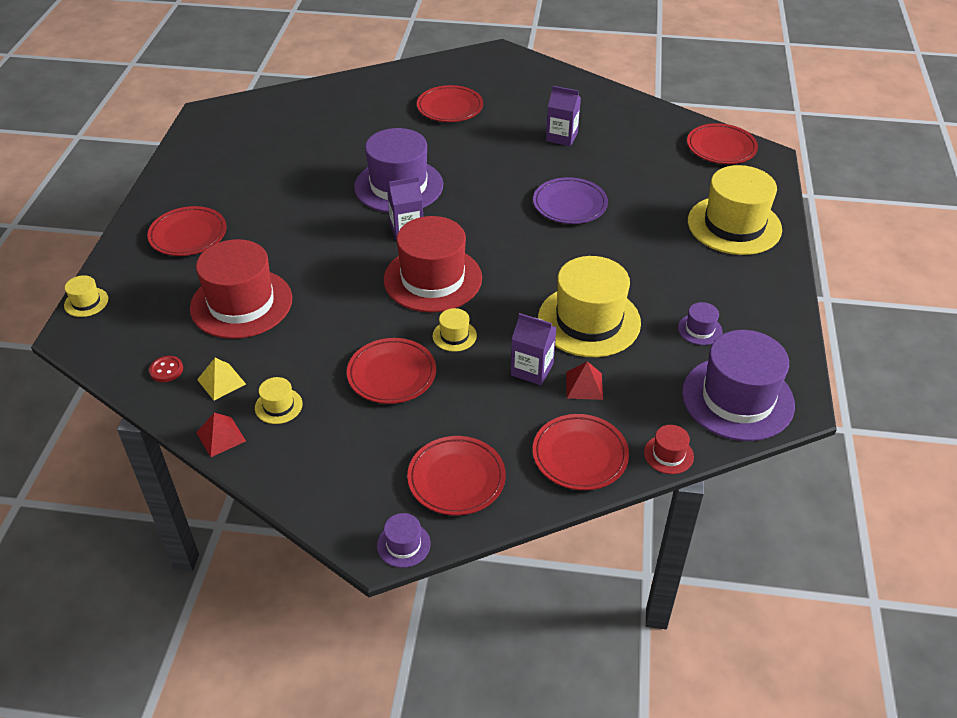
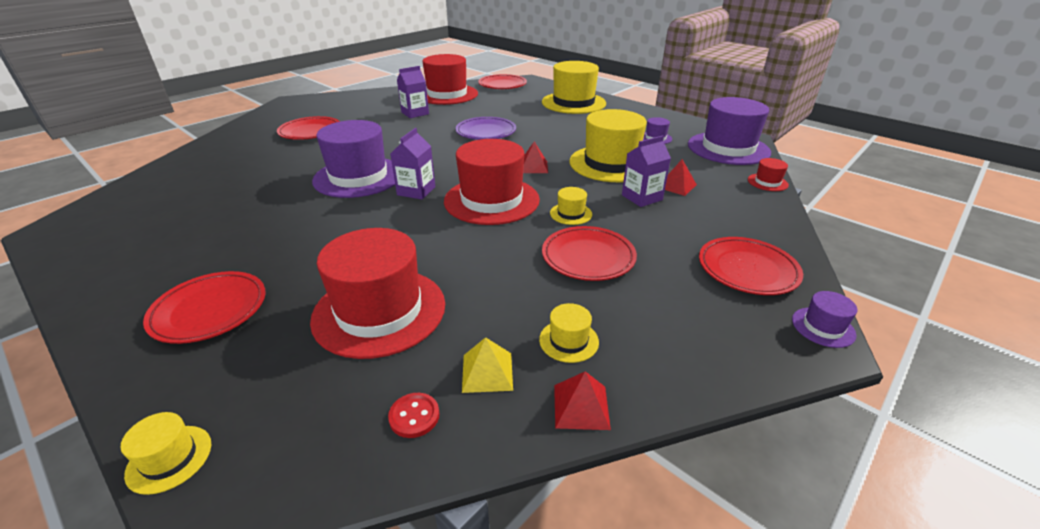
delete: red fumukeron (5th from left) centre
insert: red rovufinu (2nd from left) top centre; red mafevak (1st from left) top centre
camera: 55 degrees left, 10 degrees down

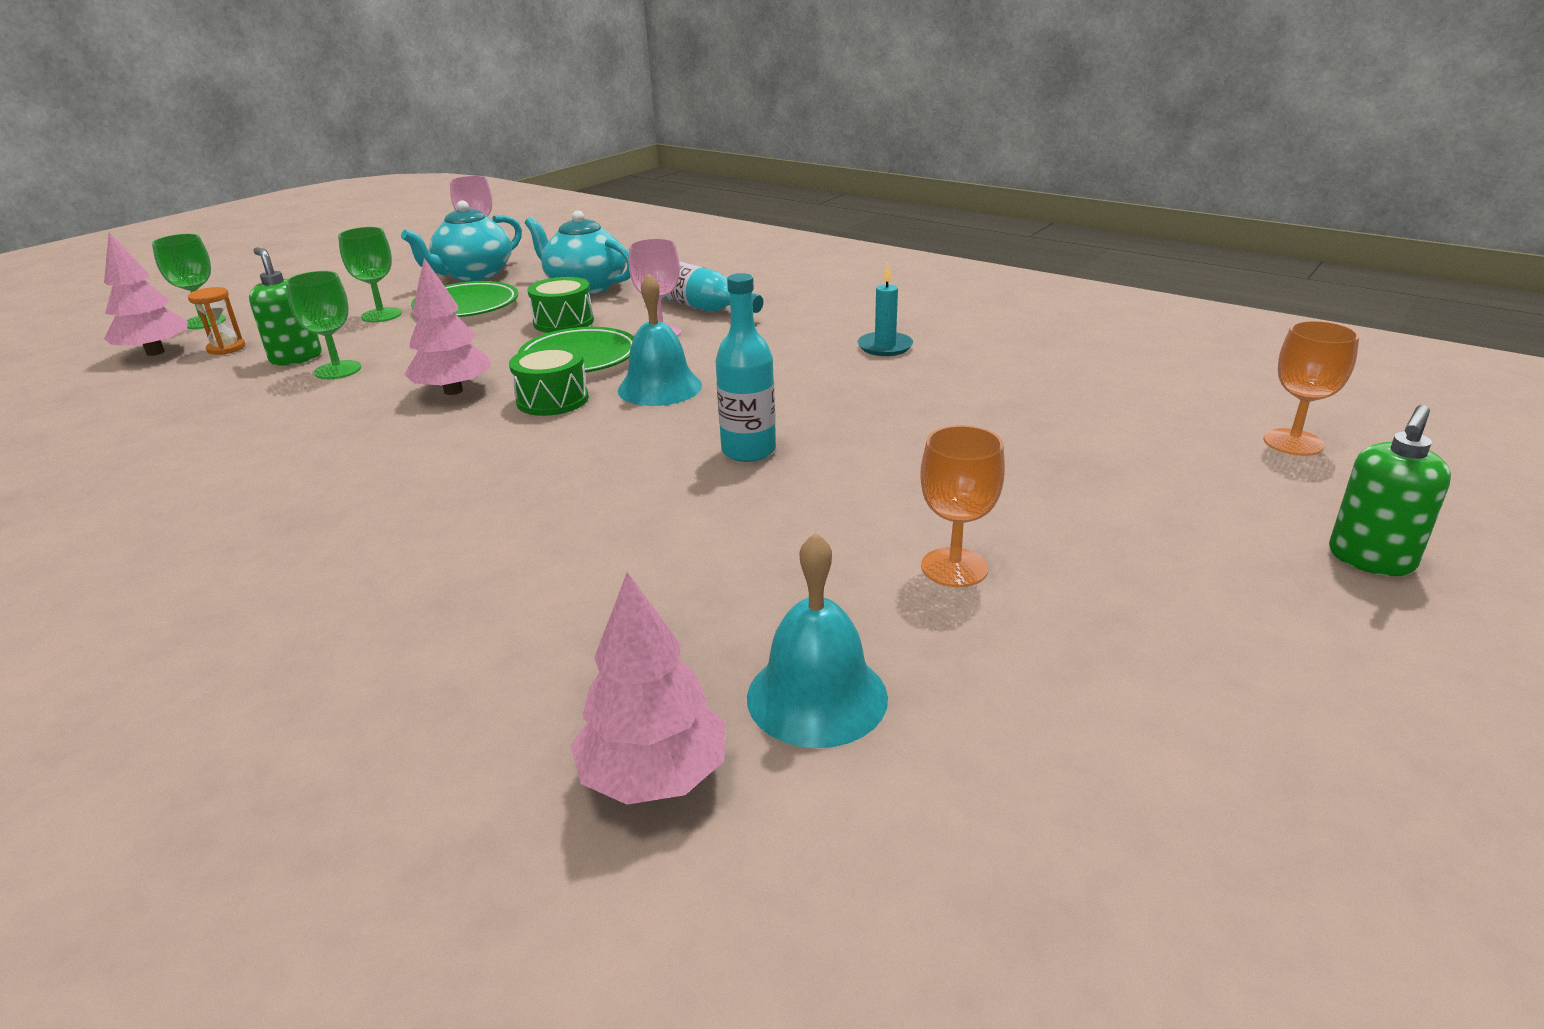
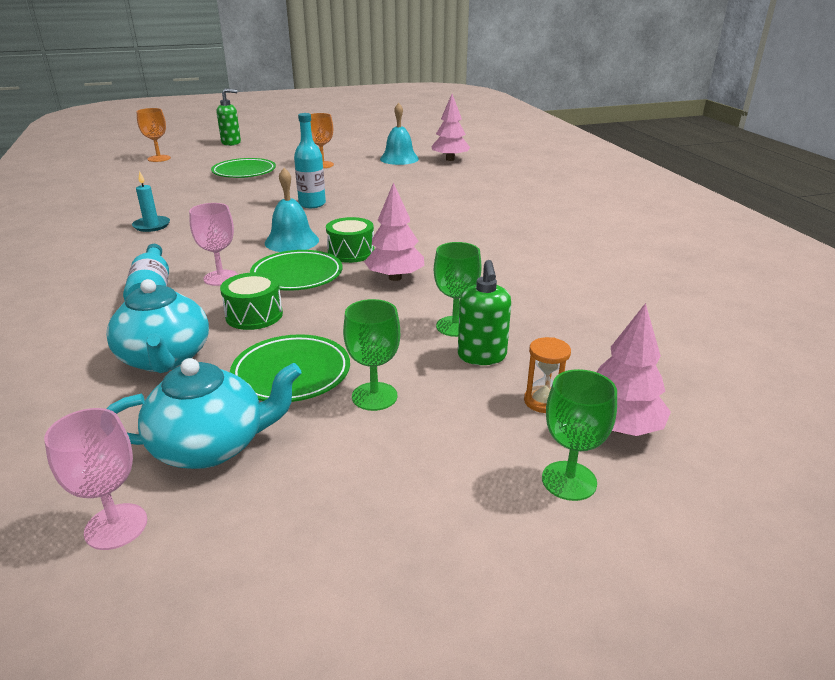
insert: green fumukeron (1st from left) top left
camera: 145 degrees left, 0 degrees up

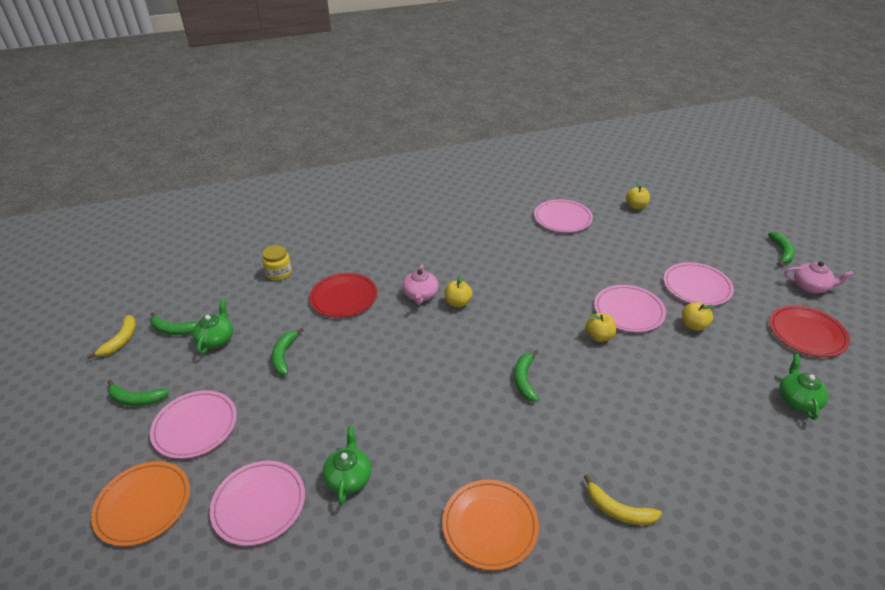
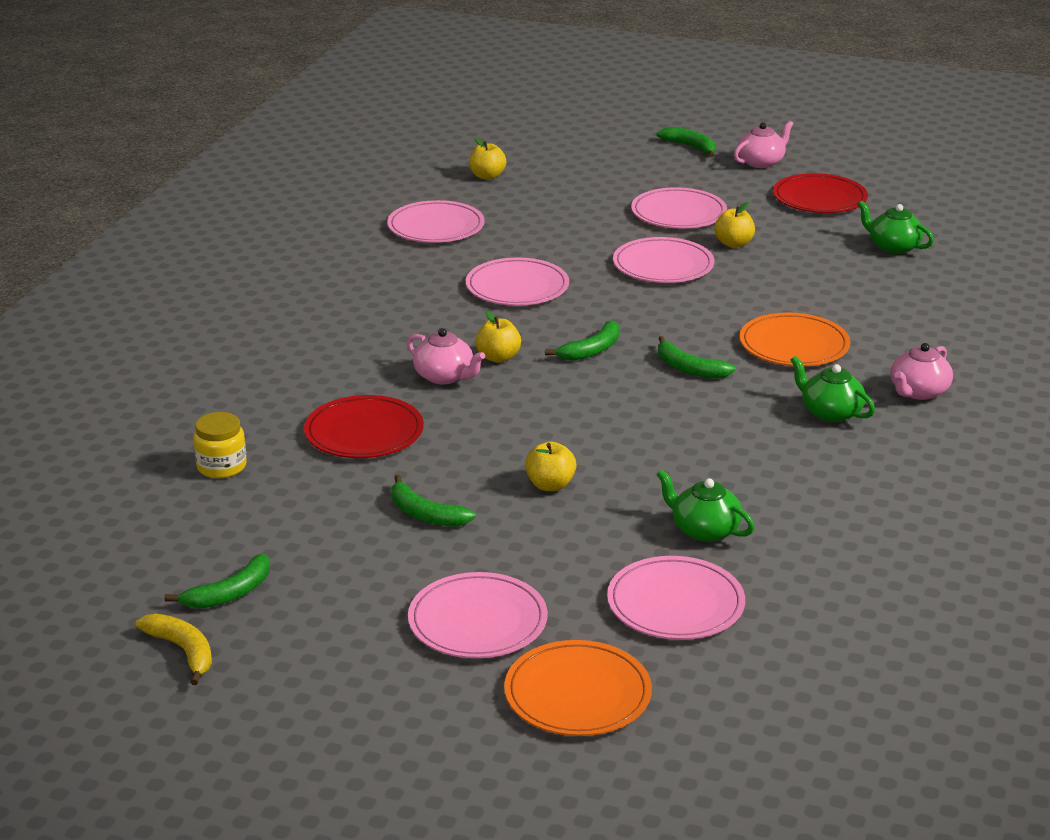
insert: pink fumukeron (3rd from left) centre
move: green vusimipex (1st from left in the first image) middle left to green vusimipex (3rd from left) centre; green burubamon (1st from left in the first image) middle left to green burubamon (2nd from left) middle right; orange fumukeron (2nd from left) bottom centre to middle right; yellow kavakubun (2nd from left in the first image) middle right to yellow kavakubun (3rd from left) centre
replace: yellow vusimipex (2nd from left) bottom right to pink burubamon (3rd from left) middle right
camera: 55 degrees left, 10 degrees down

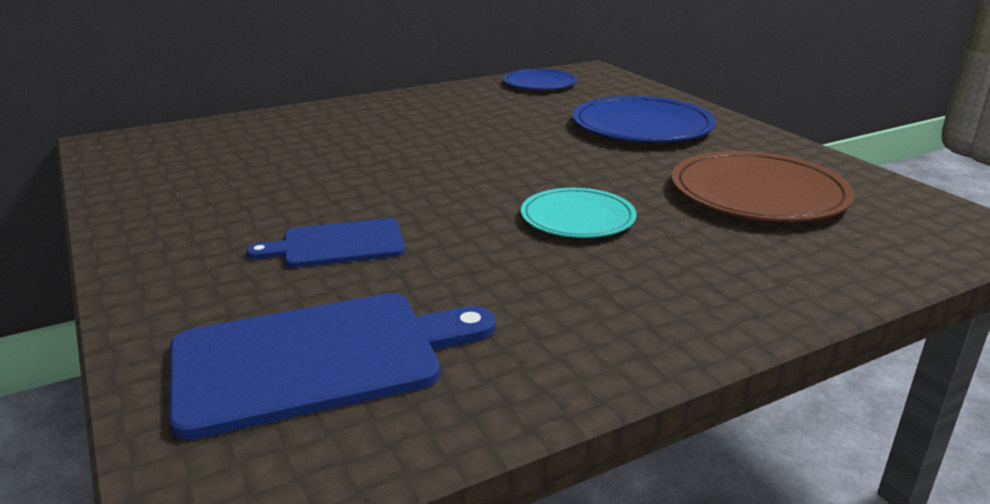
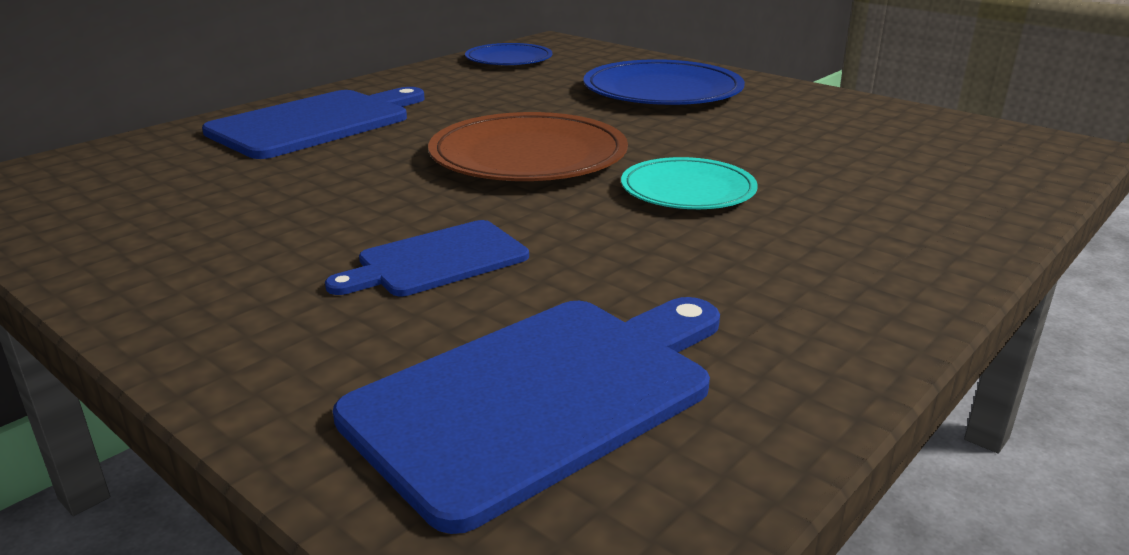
insert: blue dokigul (1st from left) top left
move: brown fumukeron middle right to top centre
camera: 20 degrees left, 0 degrees up

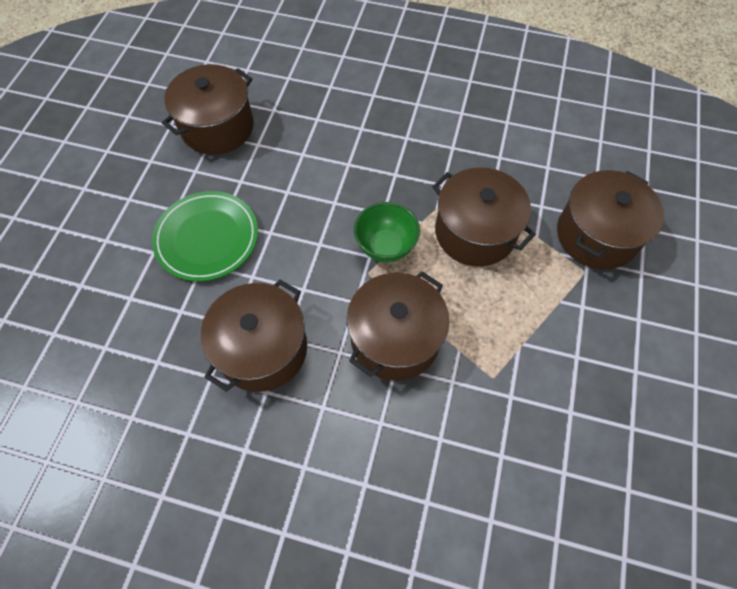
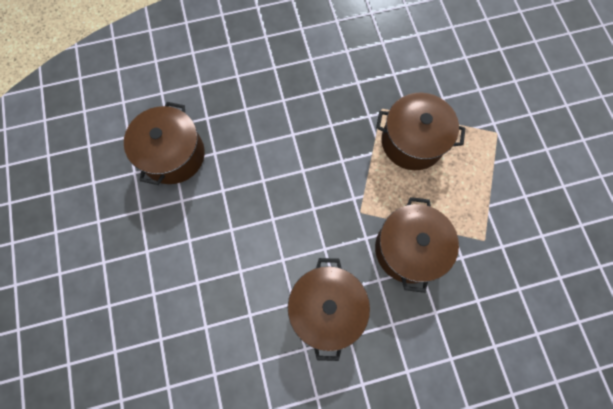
delete: green fumukeron middle left; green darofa centre; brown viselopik (5th from left) middle right
camera: 30 degrees left, 10 degrees up

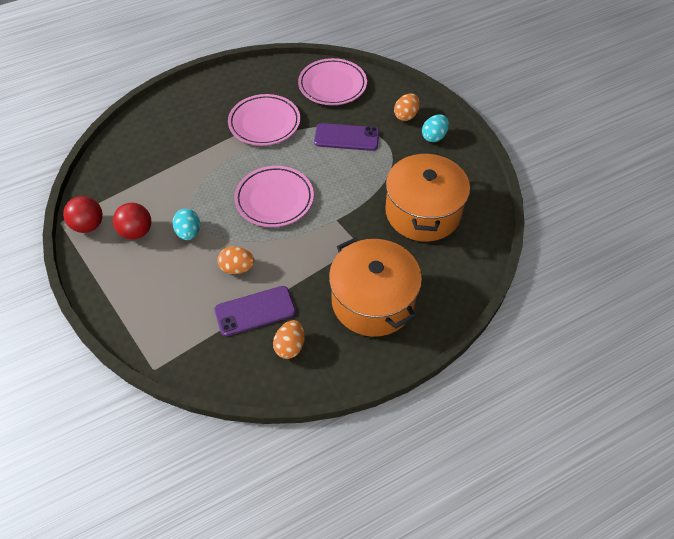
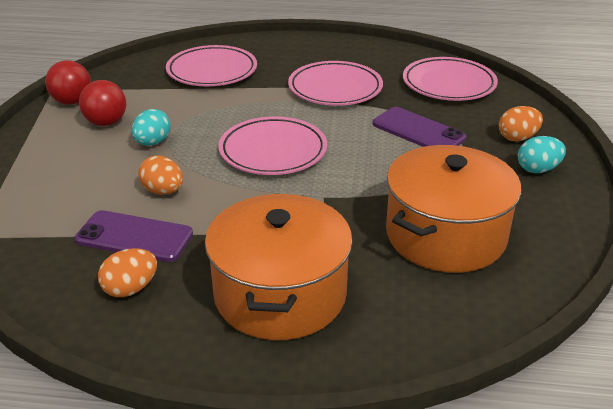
insert: pink fumukeron (1st from left) top centre
camera: 35 degrees right, 20 degrees down

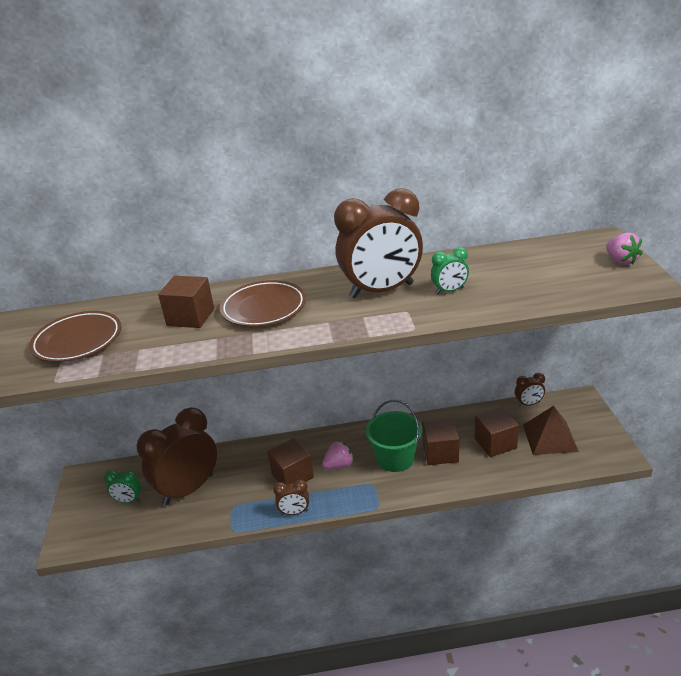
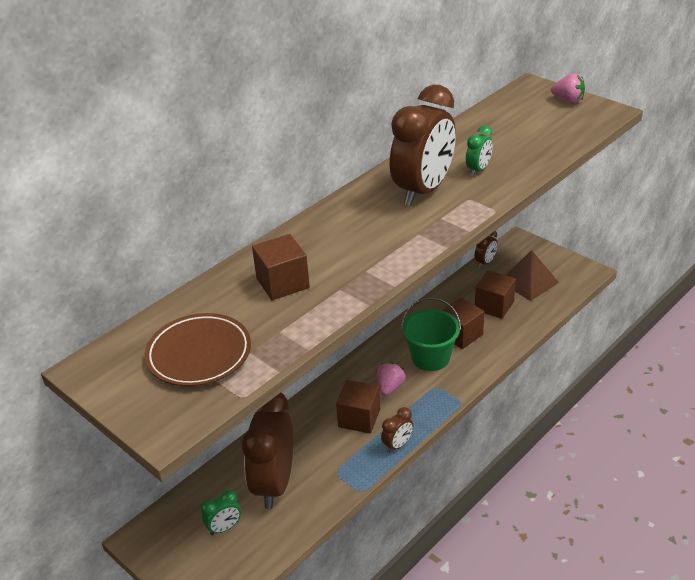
delete: brown fumukeron (2nd from left) centre
camera: 40 degrees left, 5 degrees up

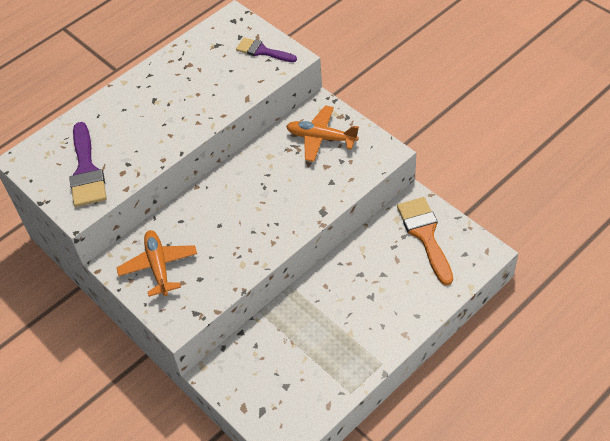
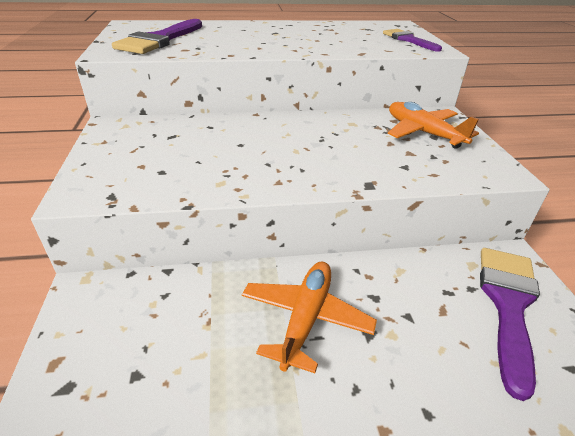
move: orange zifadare (1st from left) middle left to bottom centre
recolor: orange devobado middle right to purple devobado (3rd from left) bottom right
camera: 30 degrees right, 15 degrees down

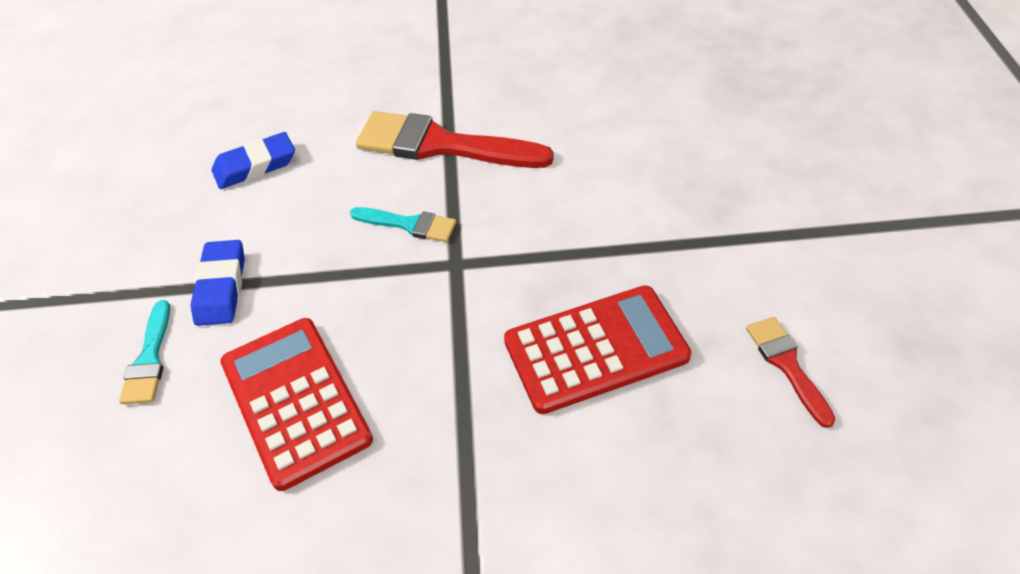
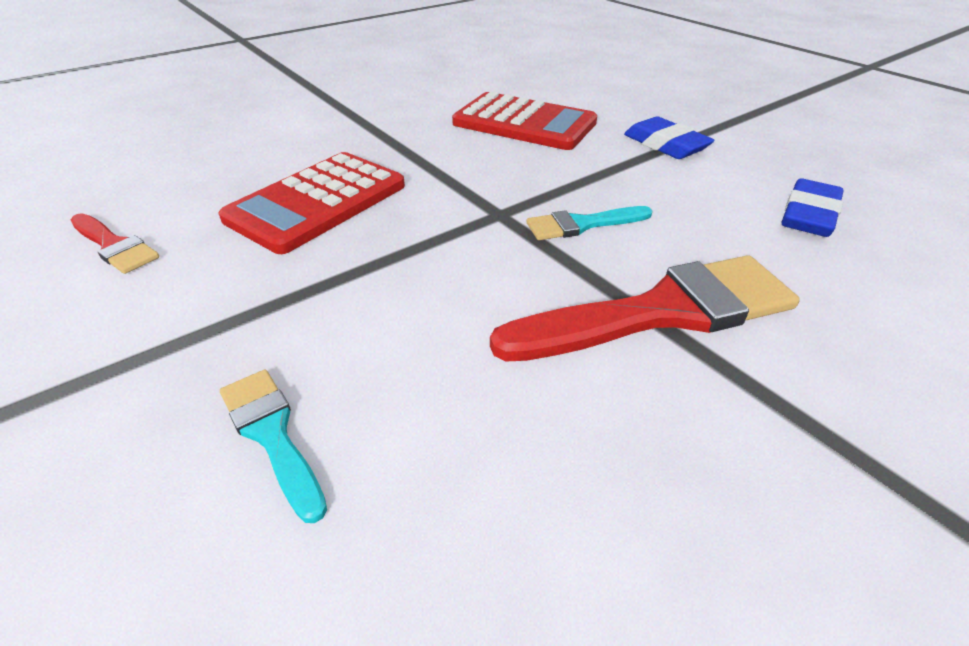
move: turquoise devobado (1st from left) middle left to bottom left
camera: 145 degrees right, 10 degrees down

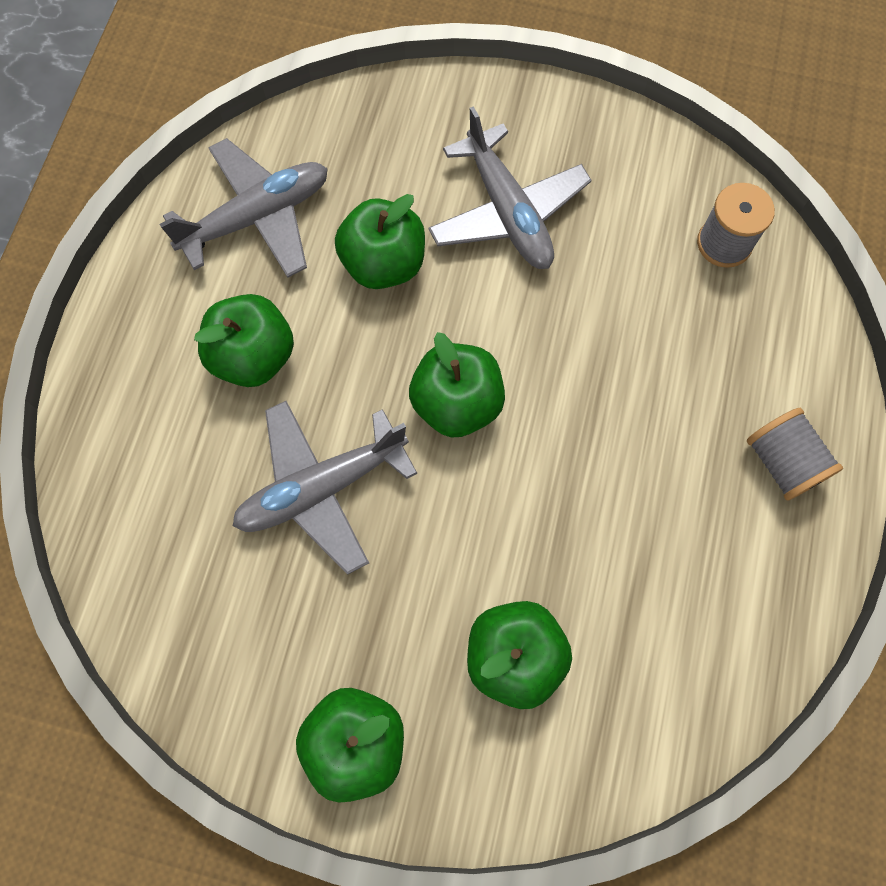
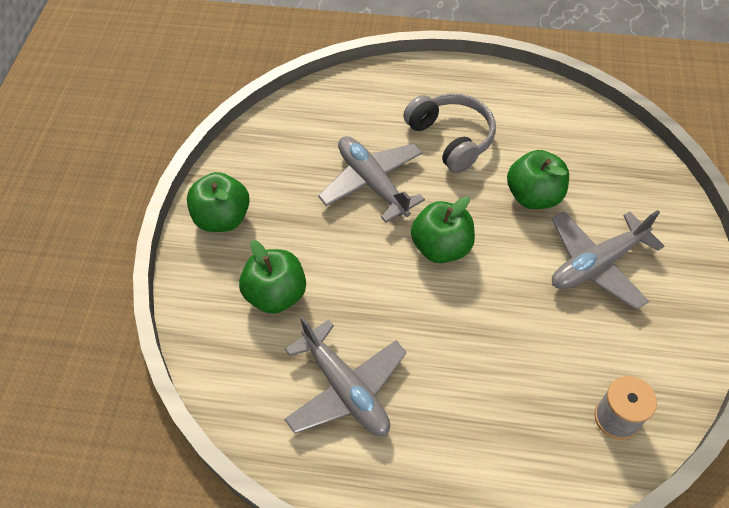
delete: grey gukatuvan (2nd from left) middle right
move: grey zifadare (1st from left) top left to bottom centre
replace: green kavakubun (1st from left) middle left to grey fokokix top centre
camera: 85 degrees right, 15 degrees down

